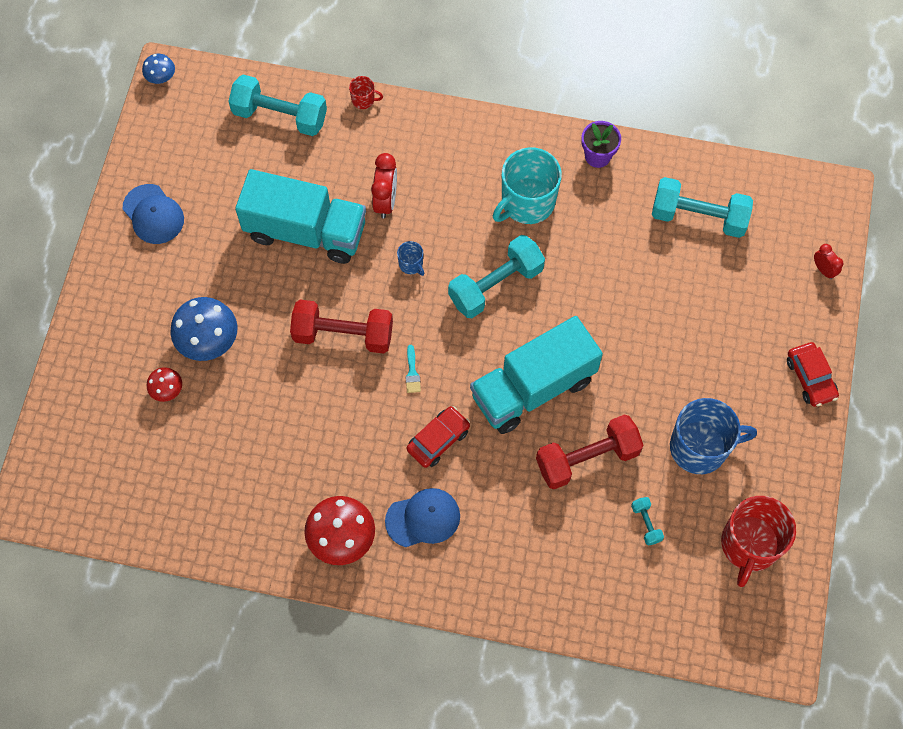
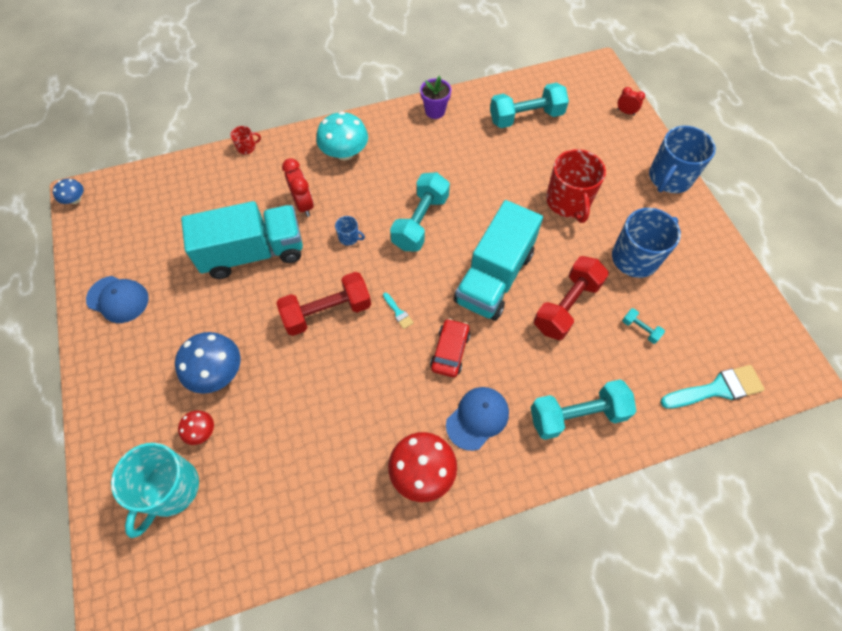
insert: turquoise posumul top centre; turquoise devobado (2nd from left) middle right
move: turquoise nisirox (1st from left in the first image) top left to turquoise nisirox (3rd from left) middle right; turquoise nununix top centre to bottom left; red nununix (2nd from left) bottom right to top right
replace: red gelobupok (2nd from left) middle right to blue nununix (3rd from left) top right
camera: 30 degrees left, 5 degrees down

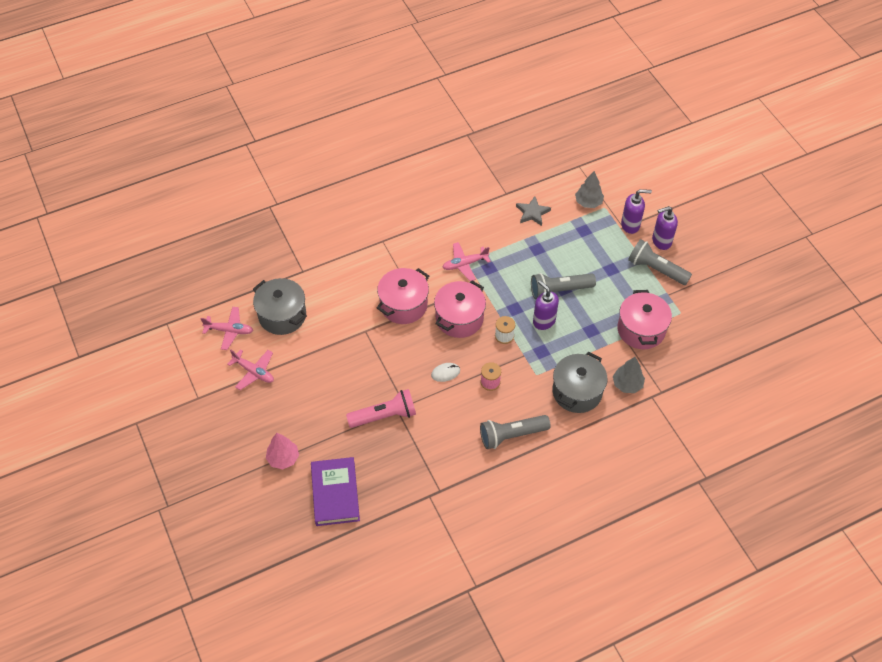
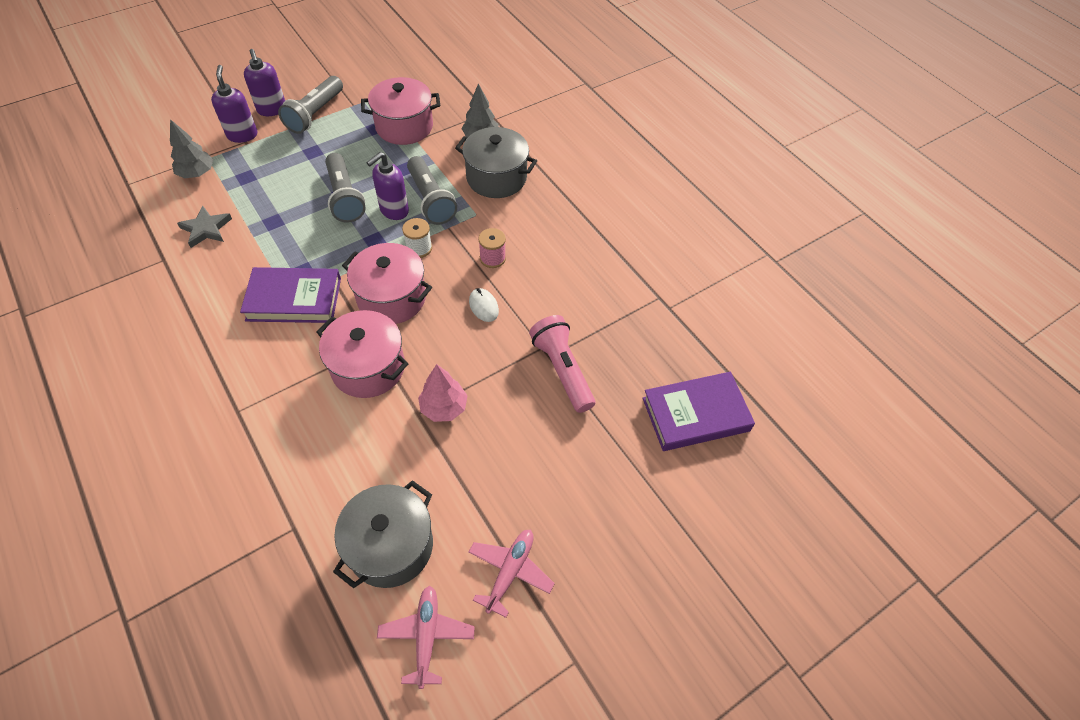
move: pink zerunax bottom left to centre; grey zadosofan (1st from left in the first image) centre to grey zadosofan (3rd from left) top centre
replace: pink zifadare (3rd from left) centre to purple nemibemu (1st from left) middle left
camera: 100 degrees left, 0 degrees up

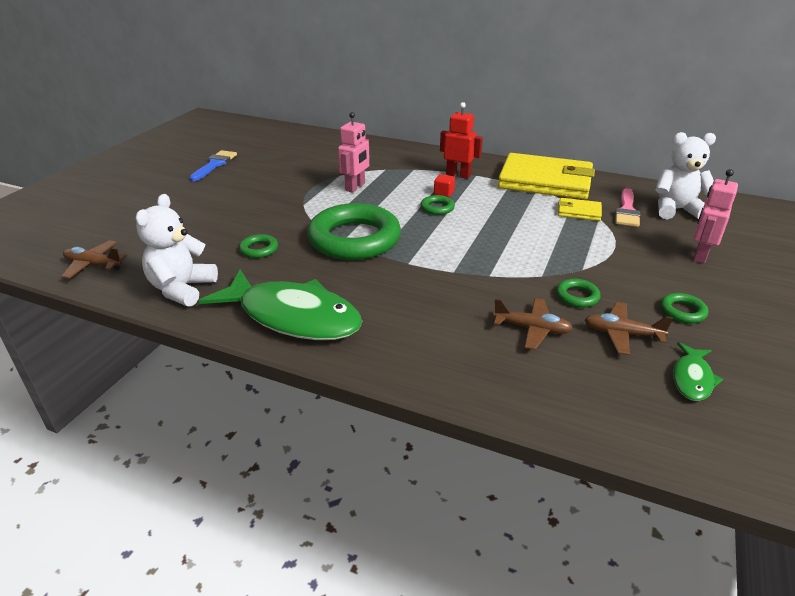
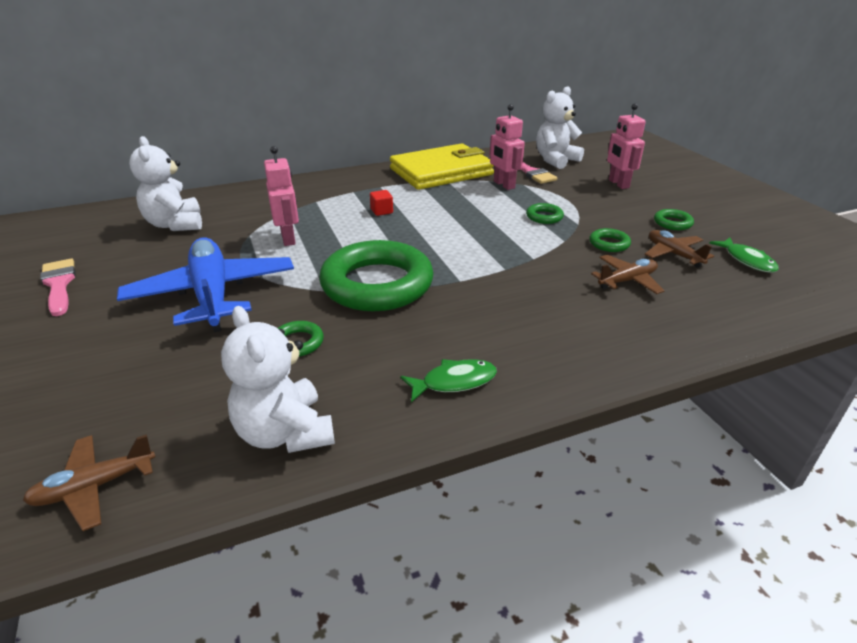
delete: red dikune top centre
insert: blue zifadare middle left; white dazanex (1st from left) top left
move: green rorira (3rd from left) centre to top centre
replace: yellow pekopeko (2nd from left) middle right to pink dikune (2nd from left) top centre
recolor: blue devobado top left to pink devobado (1st from left) middle left
rotate: brown zifadare (3rd from left) middle right = middle right 90 degrees clockwise
resize: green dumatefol (1st from left) centre = centre x0.45
camera: 45 degrees left, 0 degrees up

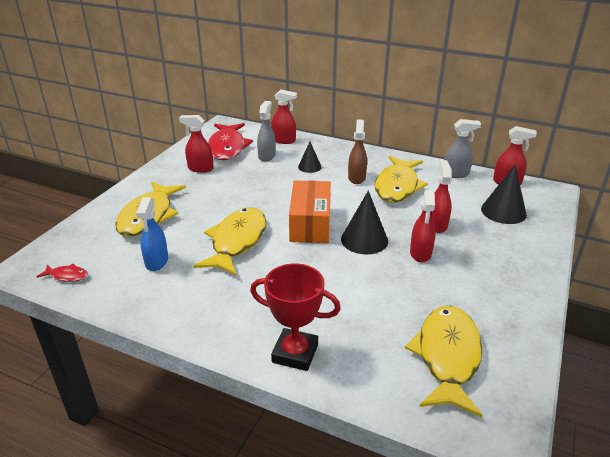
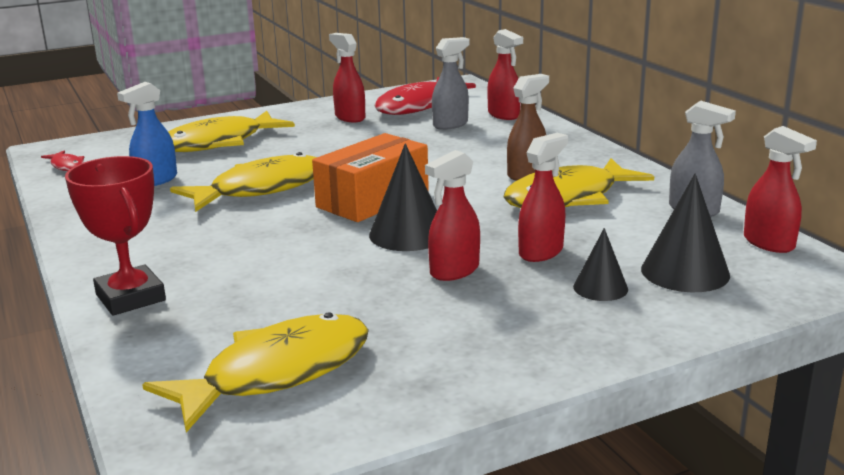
move: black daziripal (1st from left in the first image) centre to black daziripal (2nd from left) middle right
camera: 40 degrees right, 10 degrees down

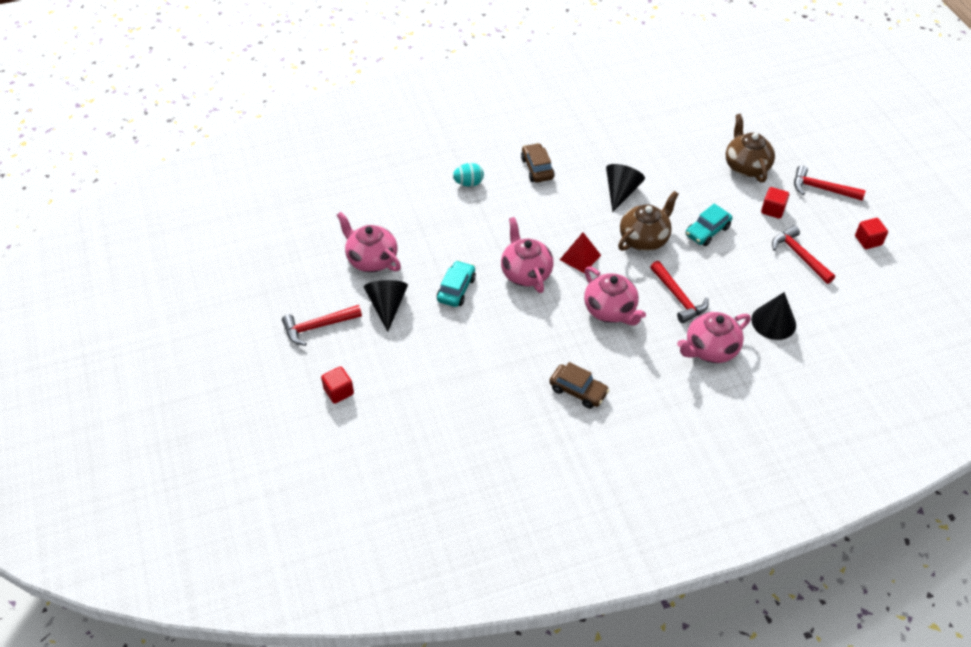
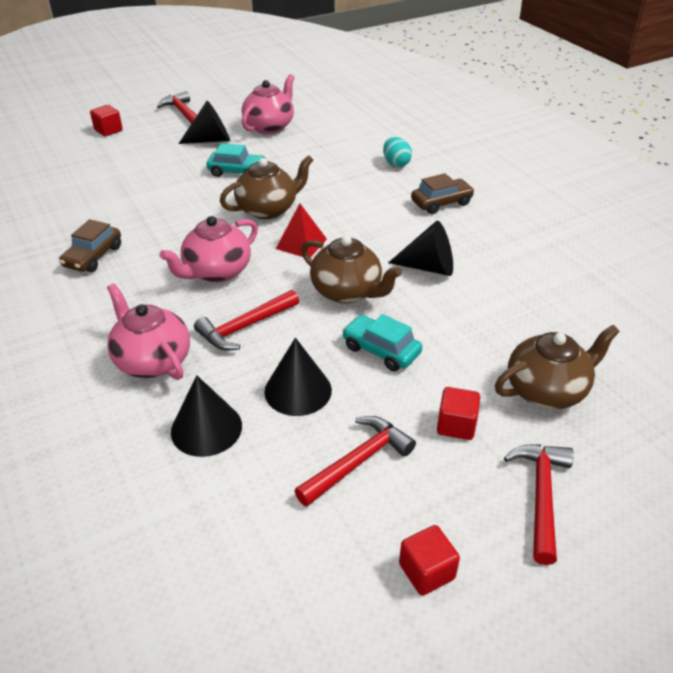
insert: black daziripal (3rd from left) centre
recolor: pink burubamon (2nd from left) centre to brown burubamon (1st from left) top centre
camera: 80 degrees right, 10 degrees down

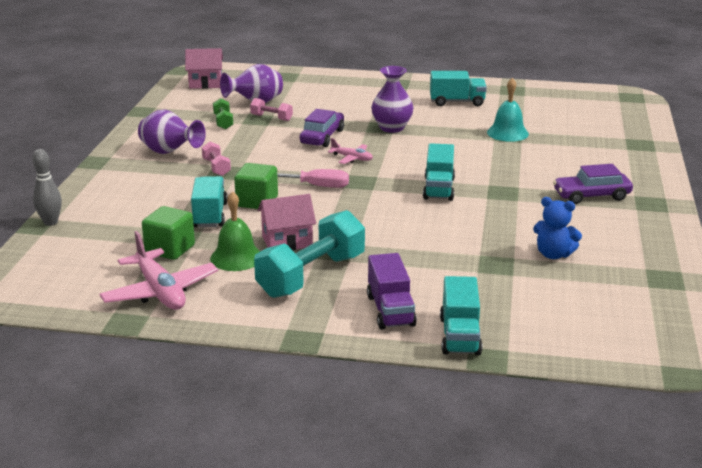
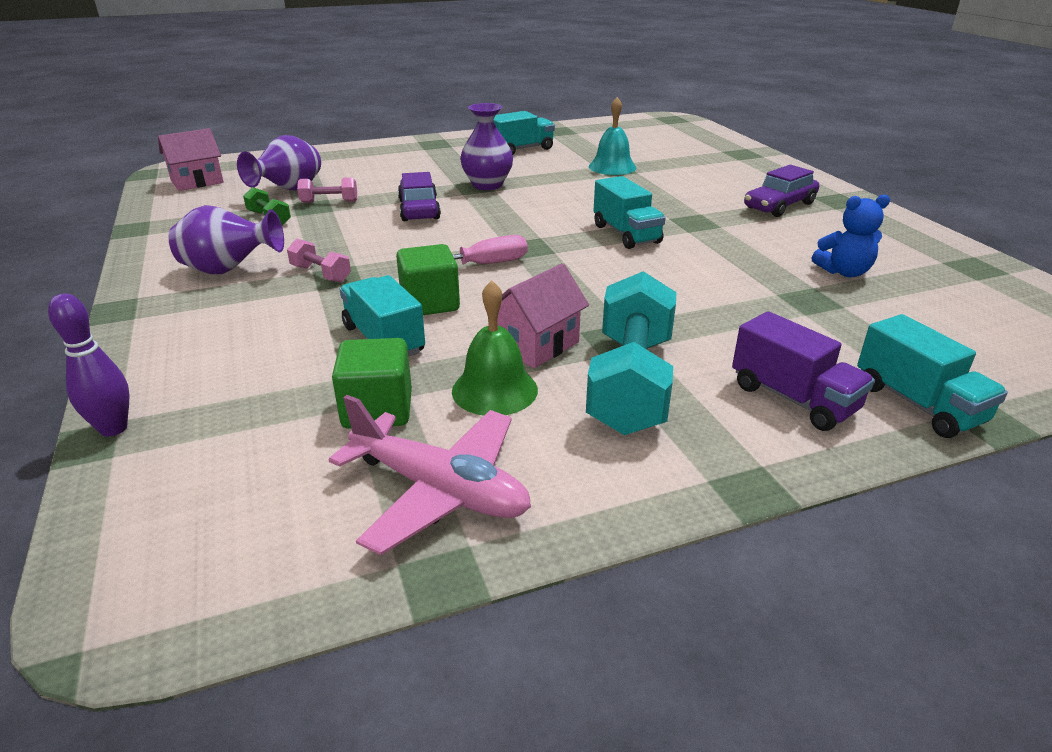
delete: pink zifadare (2nd from left) top centre
recolor: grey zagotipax middle left to purple zagotipax middle left
camera: 30 degrees left, 5 degrees up

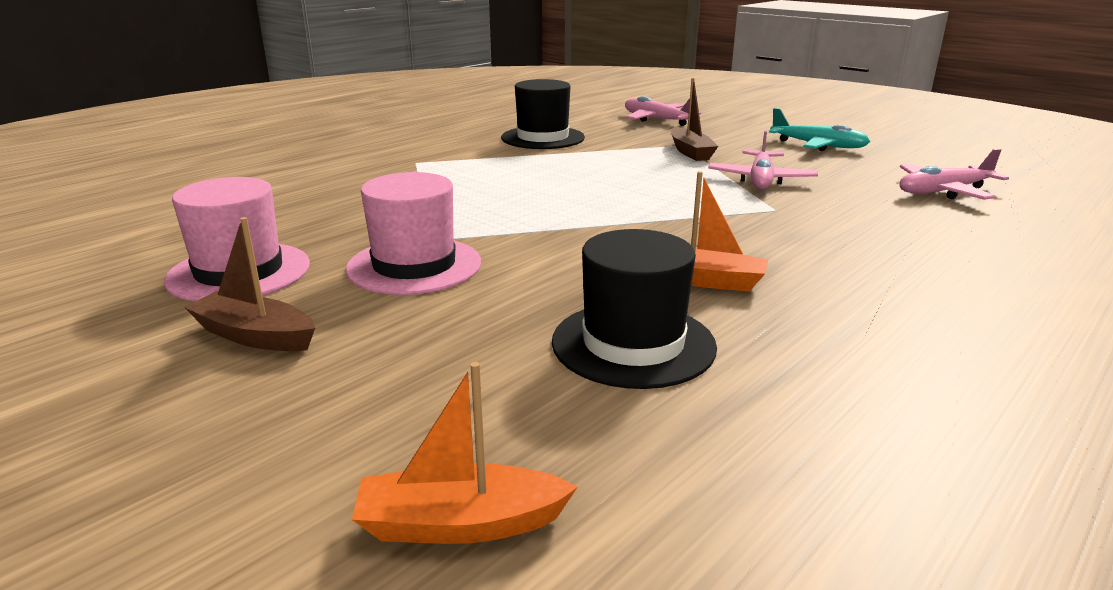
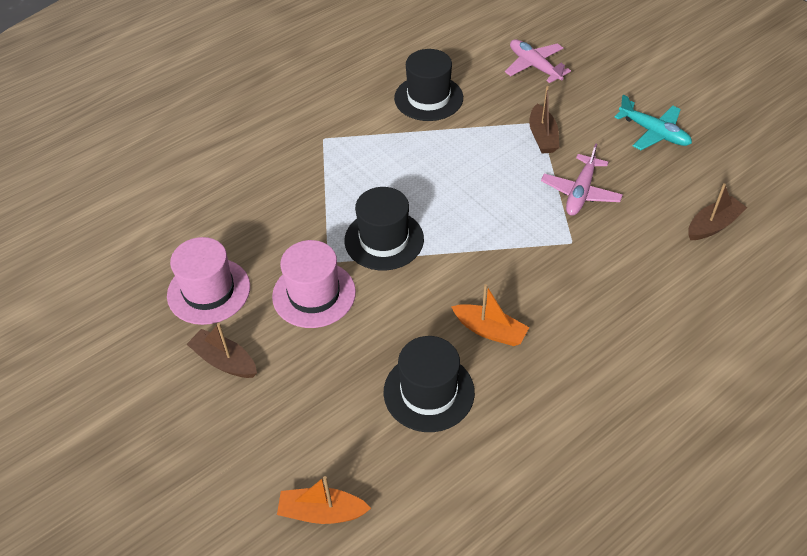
insert: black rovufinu (1st from left) centre
replace: pink zifadare (3rd from left) top right to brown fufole (3rd from left) middle right
camera: 10 degrees right, 25 degrees up

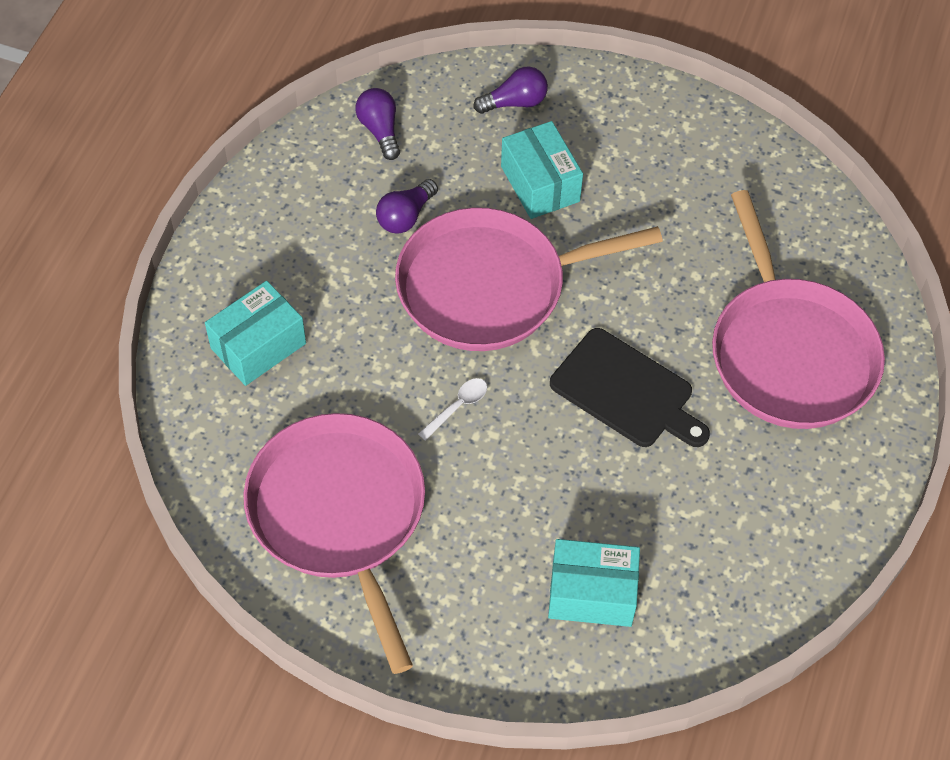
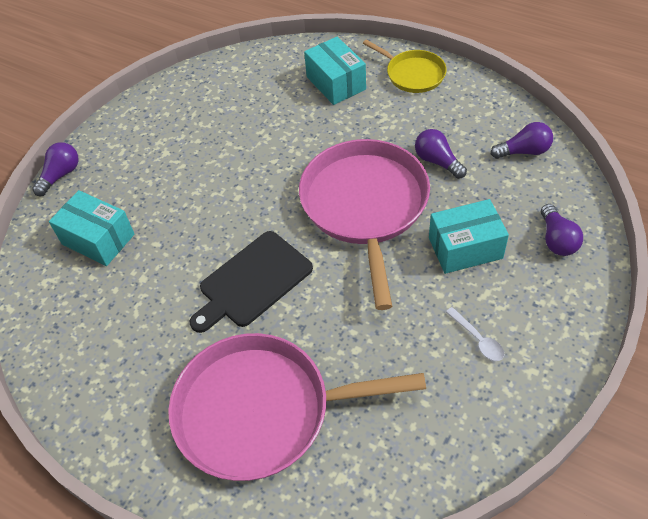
delete: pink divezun (1st from left) bottom centre
insert: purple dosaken (1st from left) top left; yellow divezun top centre
move: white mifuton centre to middle right
rotate: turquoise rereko (3rd from left in the first image) bottom centre = middle left 75 degrees counterclockwise
camera: 105 degrees right, 5 degrees down

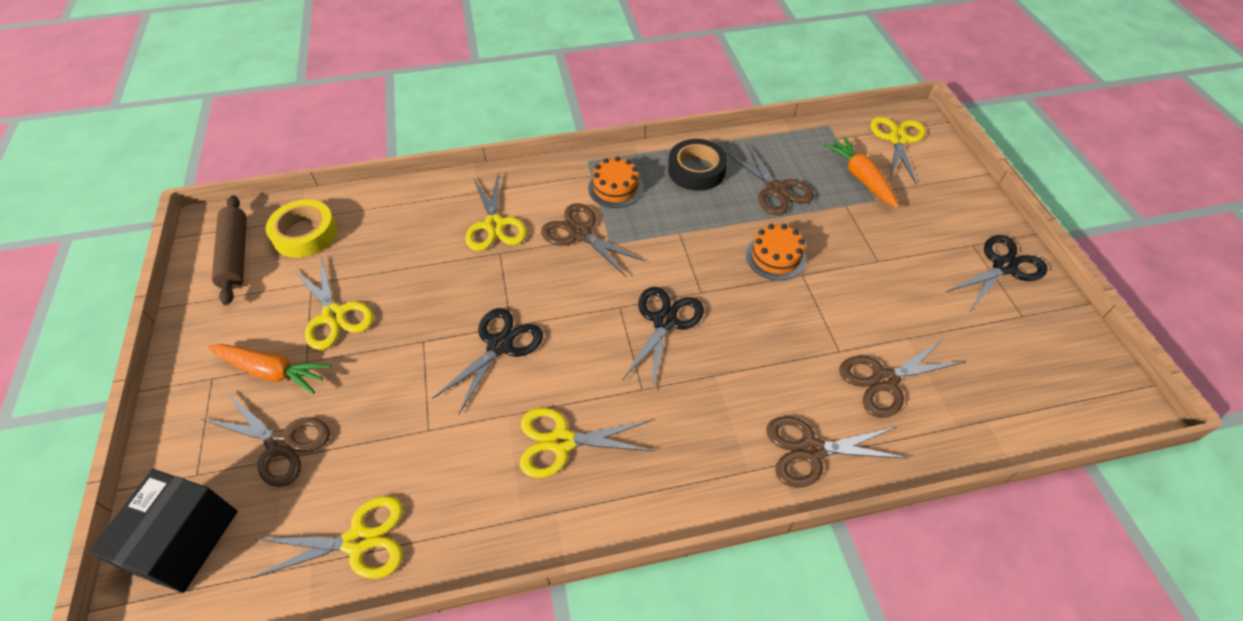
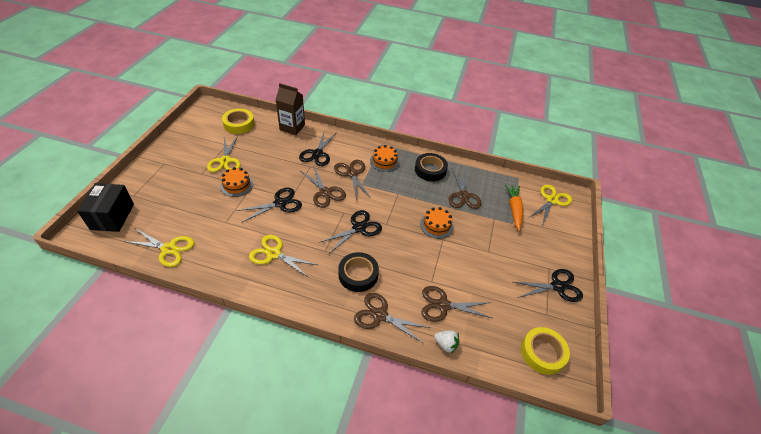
delete: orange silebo (1st from left) middle left; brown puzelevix middle left
insert: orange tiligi (1st from left) middle left; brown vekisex top centre; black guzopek (1st from left) centre; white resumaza bottom centre; yellow guzopek (2nd from left) bottom right
move: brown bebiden (1st from left) bottom left to centre
recolor: yellow bebiden (3rd from left) centre to black bebiden (2nd from left) centre
rotate: black rereko bottom left = middle left 45 degrees counterclockwise
camera: 25 degrees right, 5 degrees down

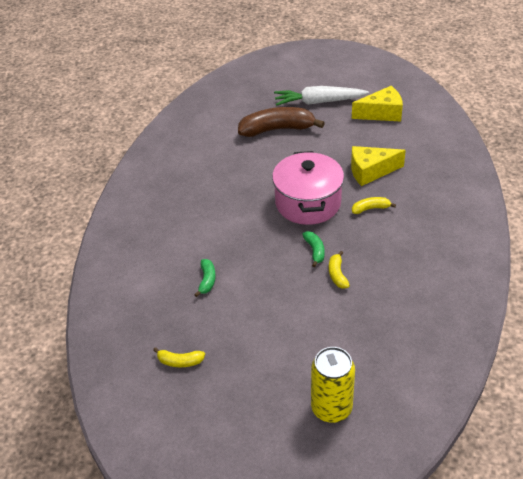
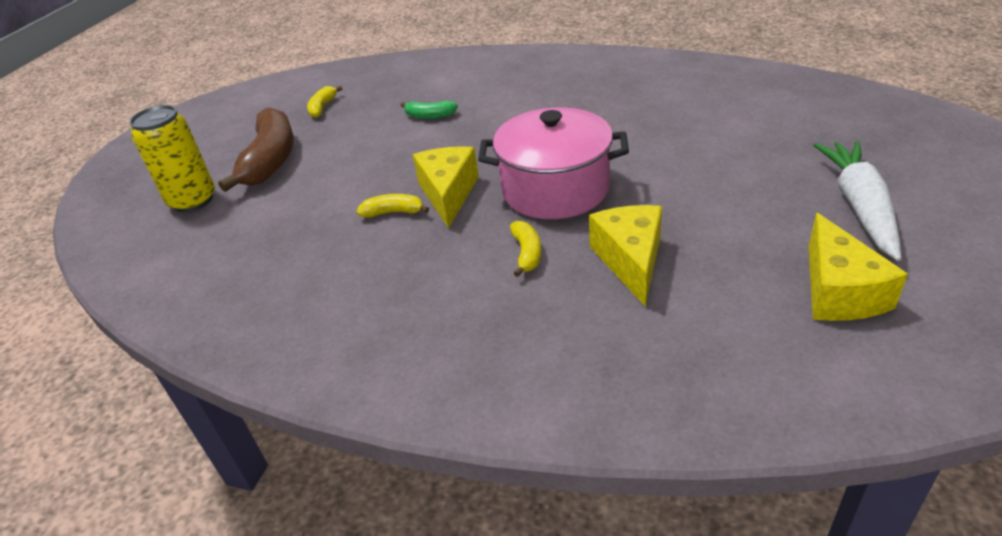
move: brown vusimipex top centre to top left
replace: green vusimipex (2nd from left) centre to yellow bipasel (1st from left) centre
camera: 100 degrees right, 5 degrees down

